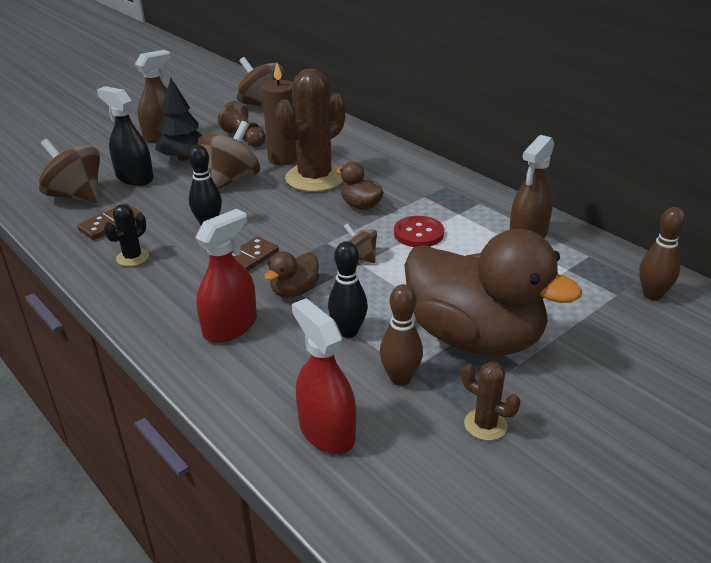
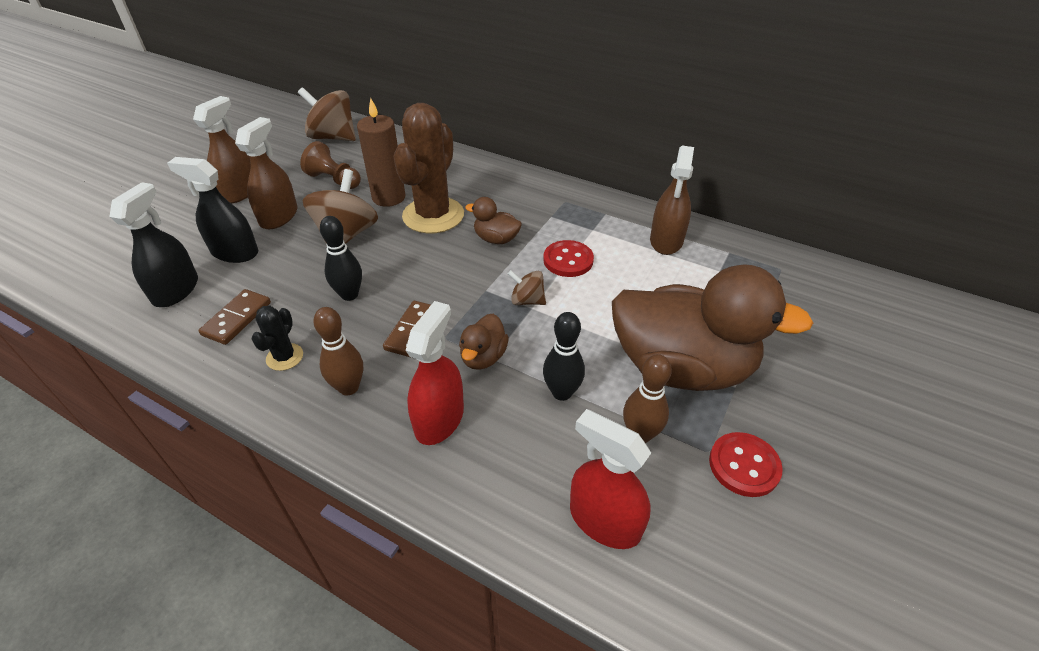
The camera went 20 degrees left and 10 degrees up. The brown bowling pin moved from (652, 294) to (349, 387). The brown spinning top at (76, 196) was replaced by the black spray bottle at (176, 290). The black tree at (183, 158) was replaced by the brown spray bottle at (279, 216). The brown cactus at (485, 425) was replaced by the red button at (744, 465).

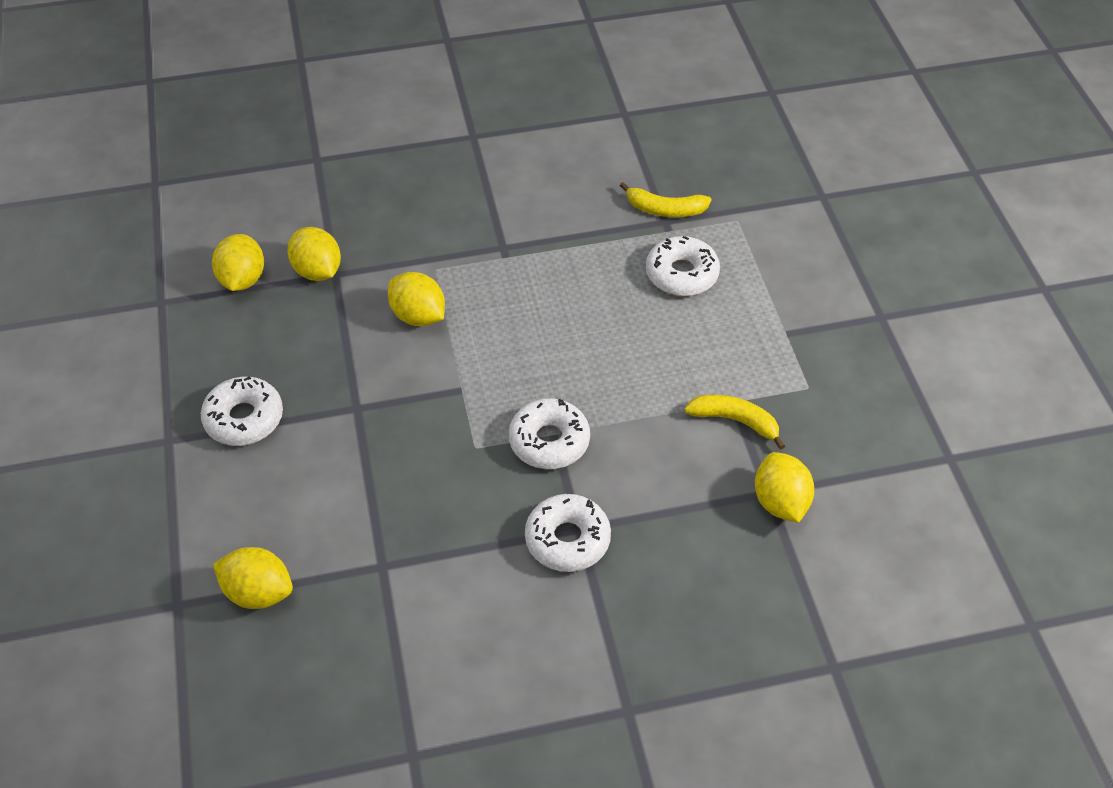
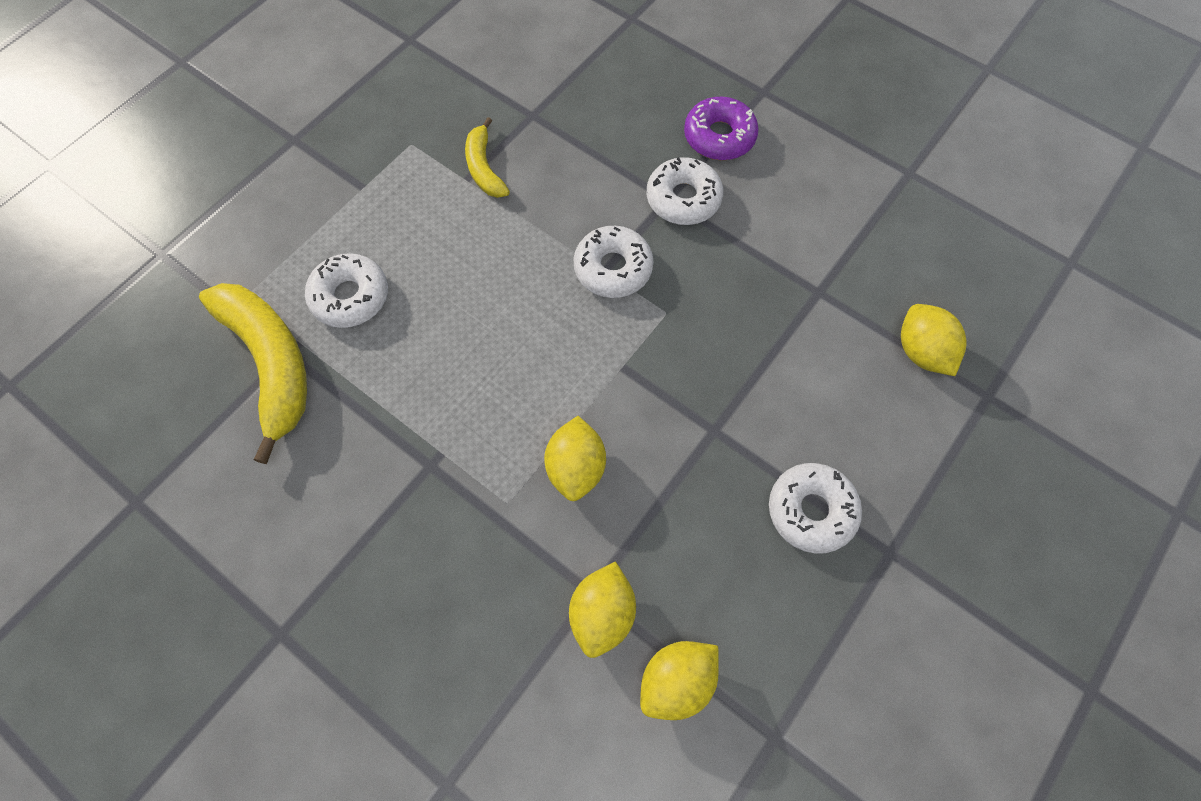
The camera went 130 degrees left and 15 degrees up. The yellow lemon at (780, 502) disappeared. The purple donut at (719, 137) appeared. The yellow banana at (665, 209) changed to 1.86 times the size.

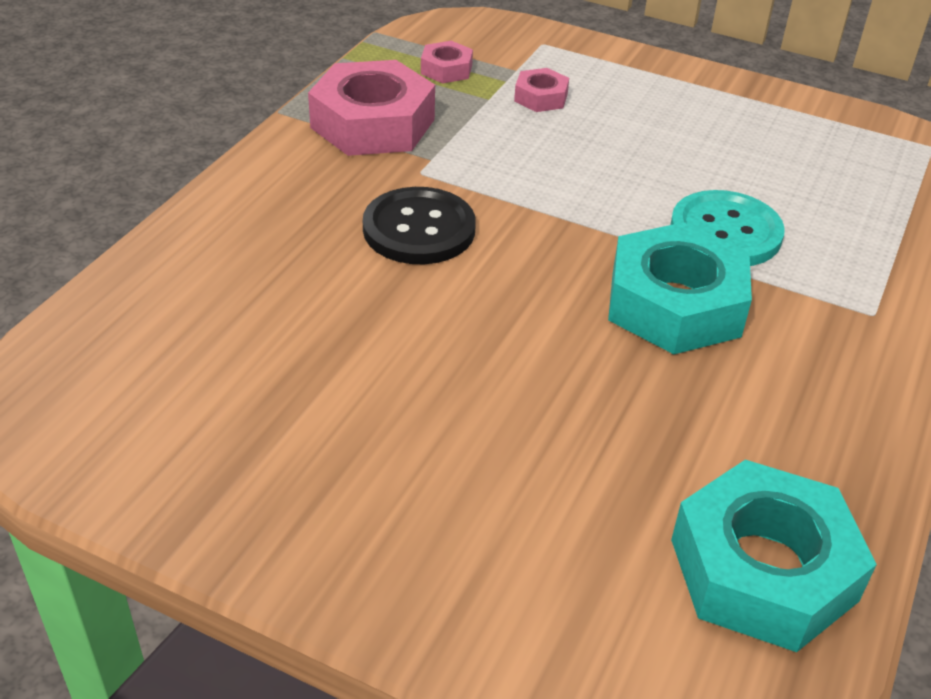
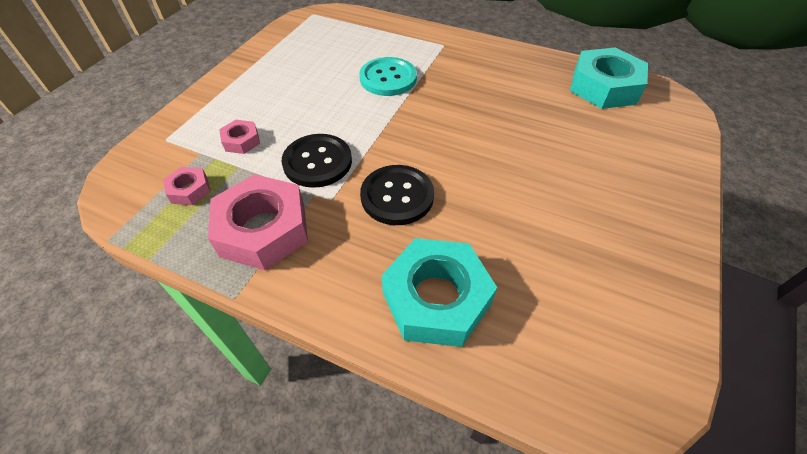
The camera went 90 degrees left and 10 degrees up. The black button at (317, 162) appeared. The turquoise nut moved from (675, 304) to (436, 298).

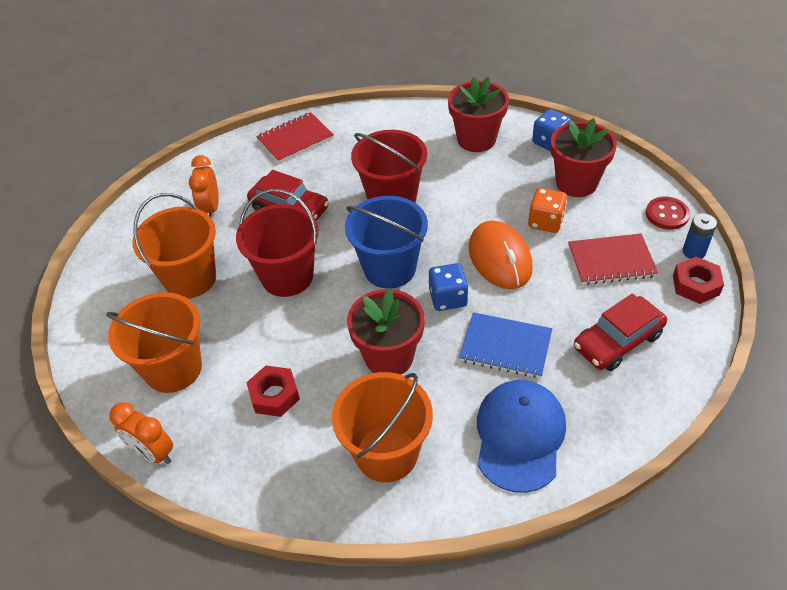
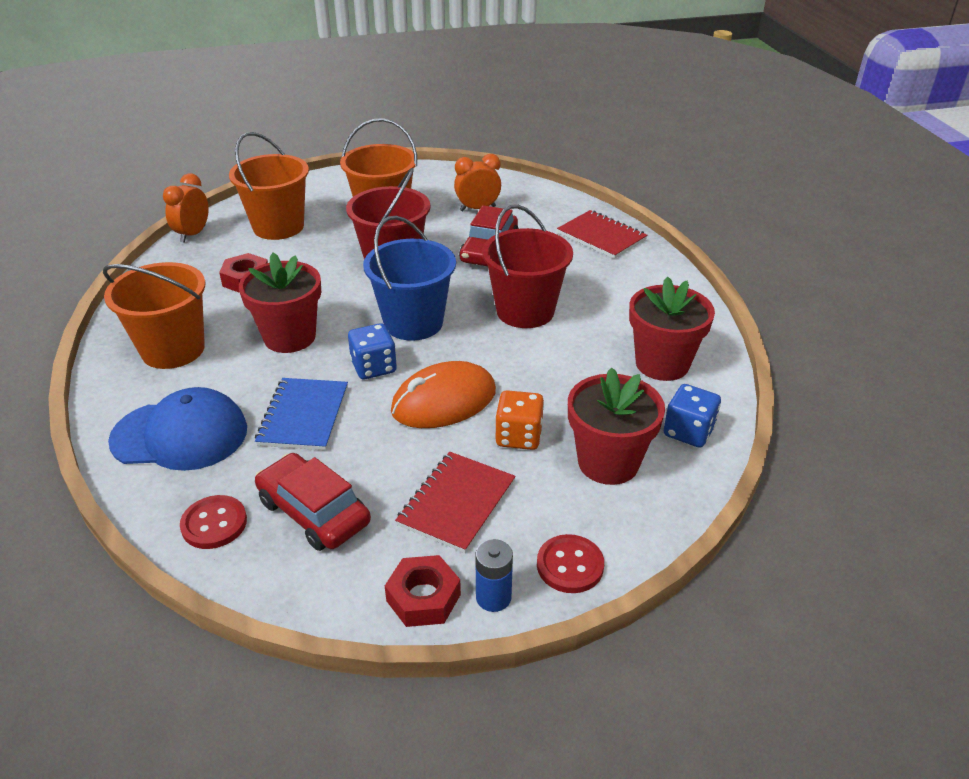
The camera went 75 degrees right and 10 degrees down. The red button at (214, 524) appeared. The red notebook at (611, 261) turned 45 degrees clockwise.

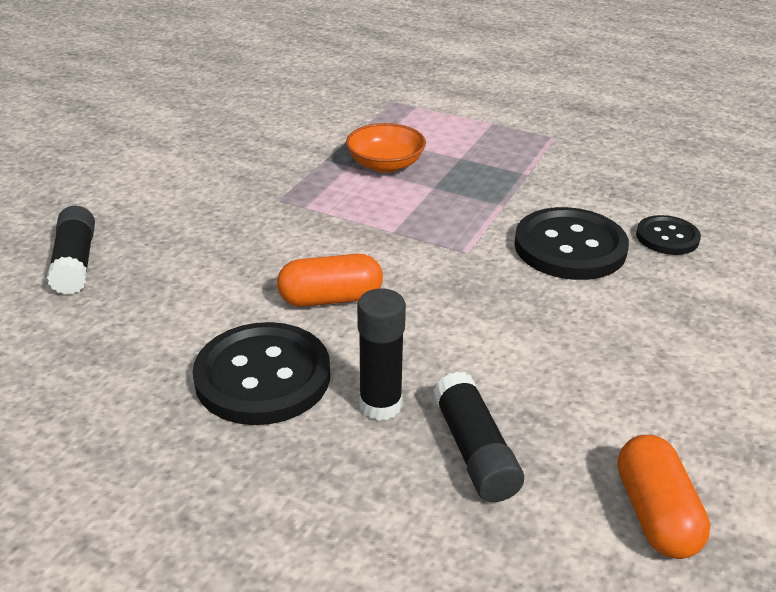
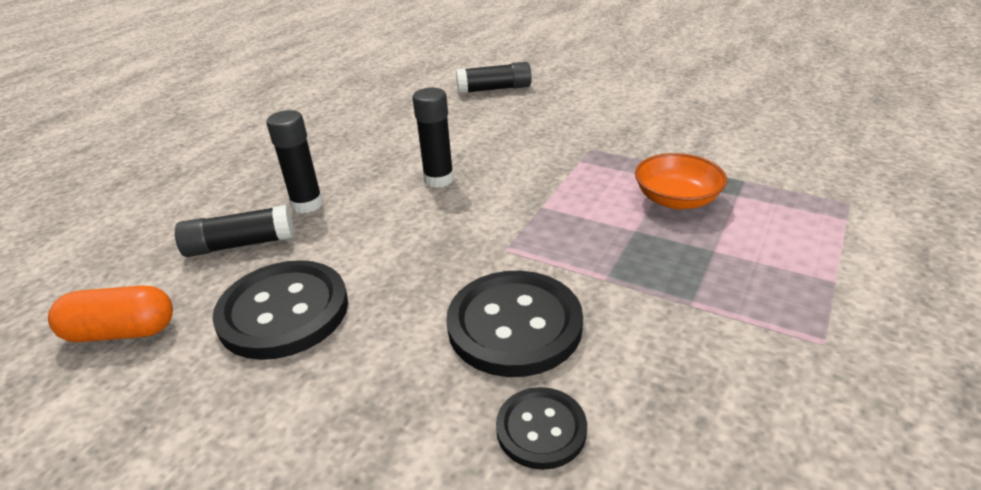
The camera went 95 degrees right and 0 degrees up. The black button moved from (263, 376) to (283, 311). The orange capsule at (330, 298) was replaced by the black glue stick at (439, 179).

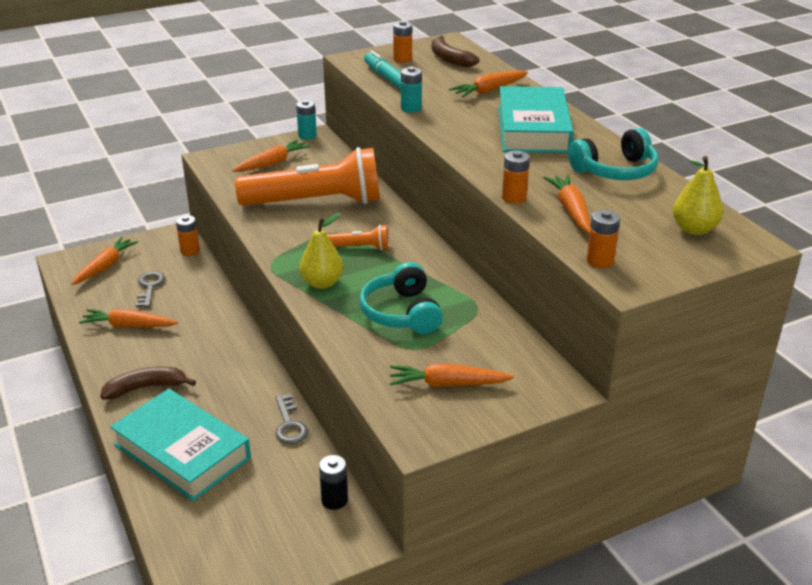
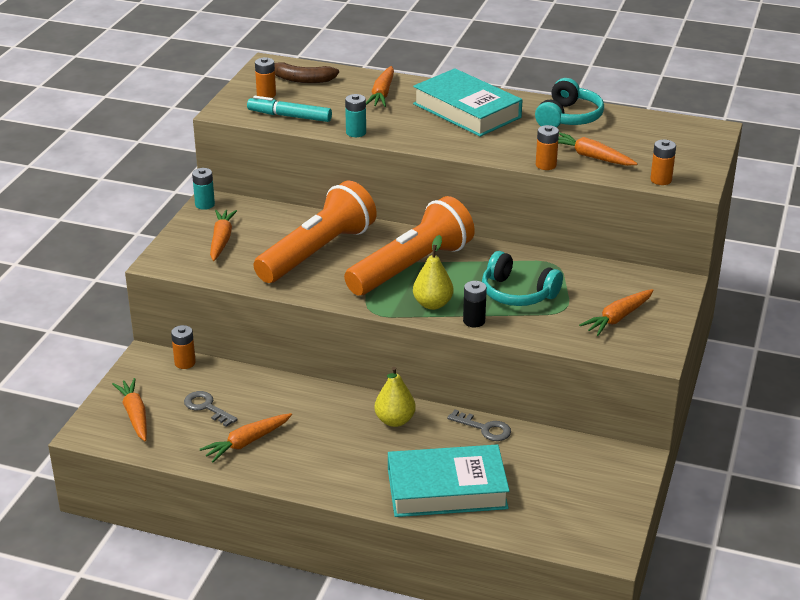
The camera went 45 degrees left and 0 degrees up. The brown banana at (146, 388) disappeared. The black battery moved from (334, 500) to (474, 321). The yellow pear moved from (694, 229) to (395, 420). The orange flashlight at (360, 247) changed to 2.37 times the size.

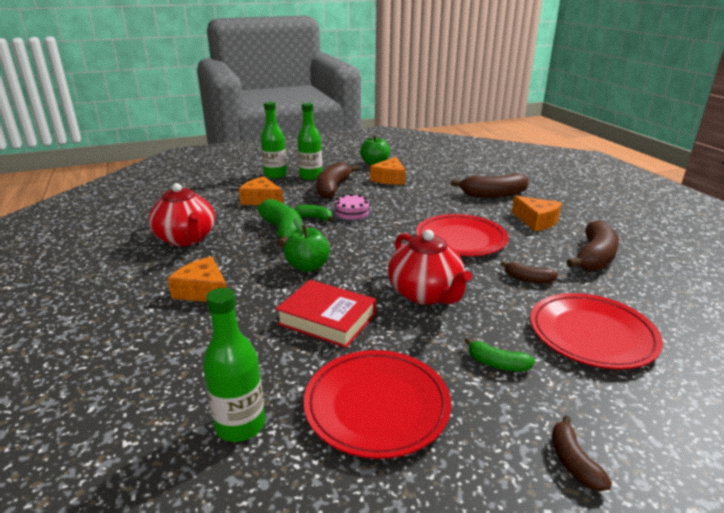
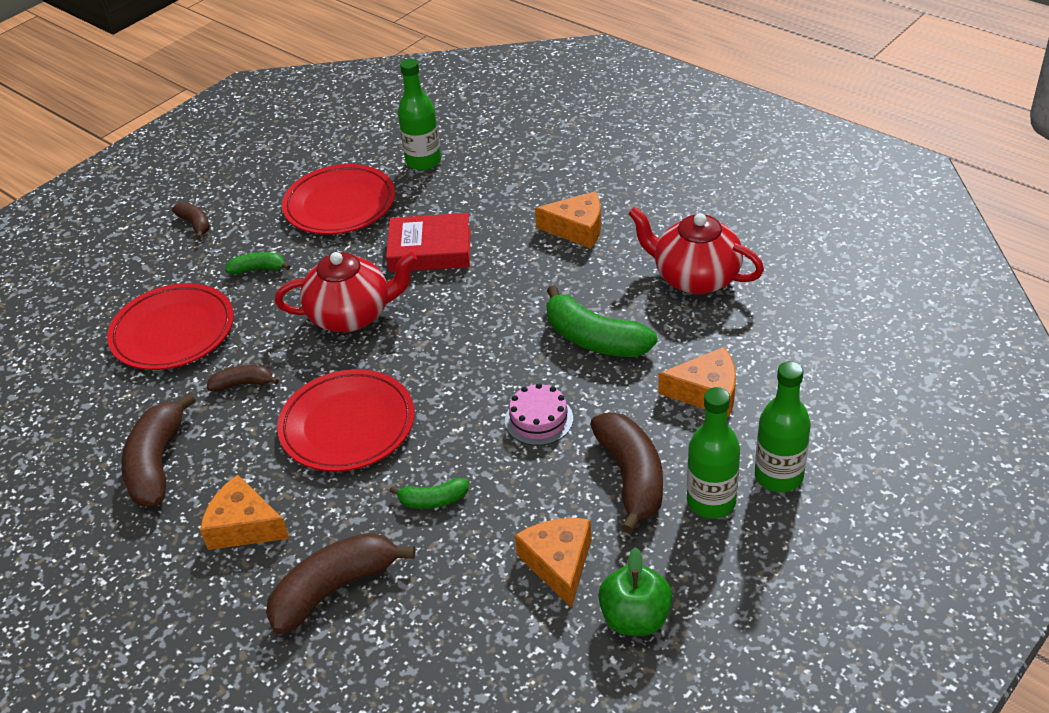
The camera went 155 degrees right and 15 degrees up. The green apple at (307, 266) disappeared. The green banana moved from (314, 218) to (433, 500). The red teapot at (425, 294) turned 135 degrees clockwise.

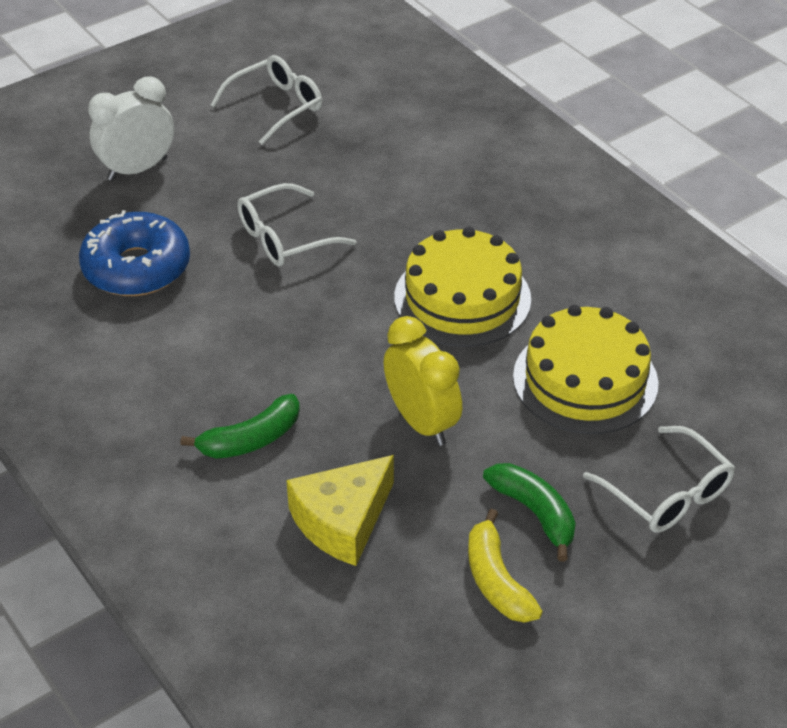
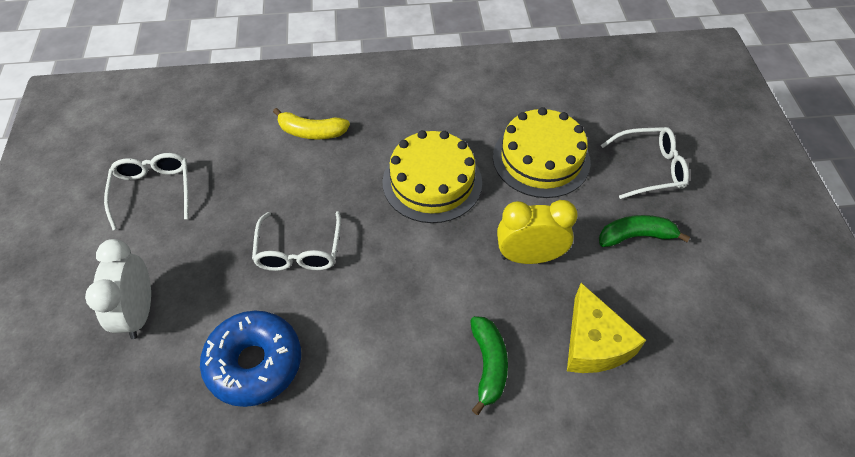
The camera went 60 degrees left and 10 degrees up. The yellow banana moved from (496, 580) to (311, 132).

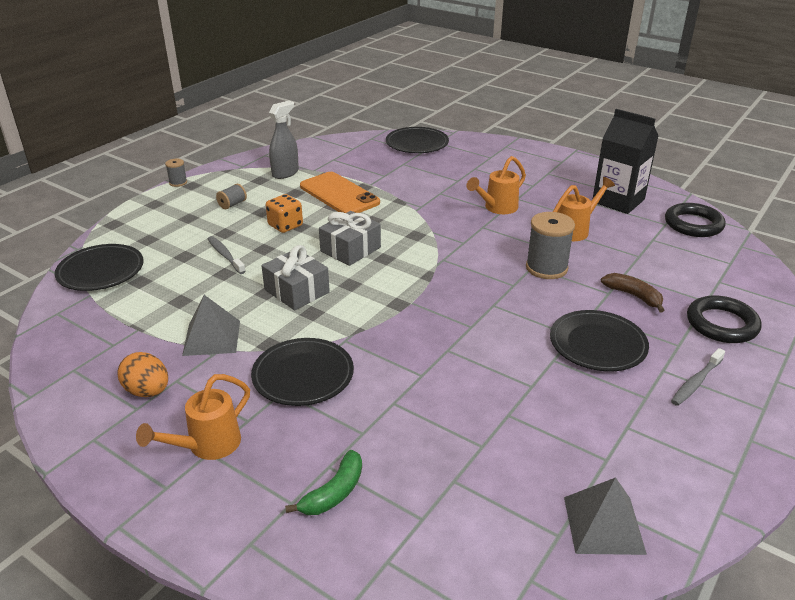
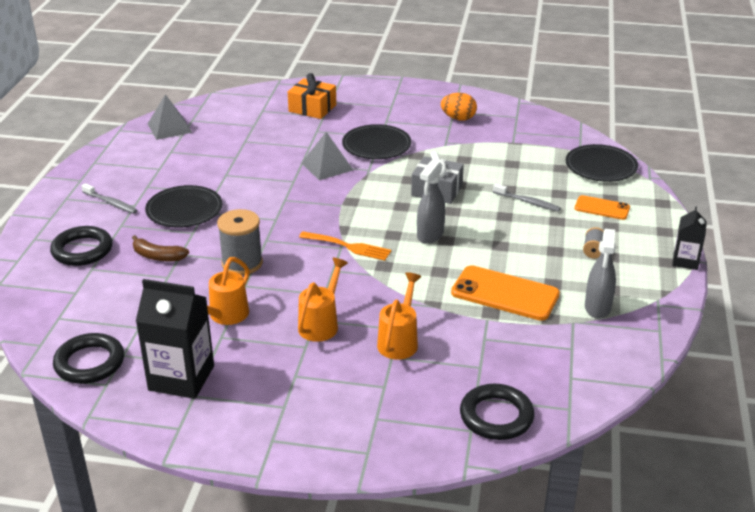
The camera went 155 degrees right and 0 degrees up. The orange dice at (285, 226) disappeared. The orange fork at (348, 246) appeared. The orange phone at (602, 208) appeared. The orange watering can moved from (207, 446) to (399, 341). The grey pyramid moved from (212, 338) to (327, 166). The grey spool at (178, 182) was replaced by the black carton at (685, 261). The green banana at (334, 492) was replaced by the orange gift at (312, 108). The grey gift at (350, 249) was replaced by the grey spray bottle at (430, 235). The black plate at (417, 143) was replaced by the black ring at (496, 416). The grey toothbrush at (696, 382) turned 105 degrees clockwise.

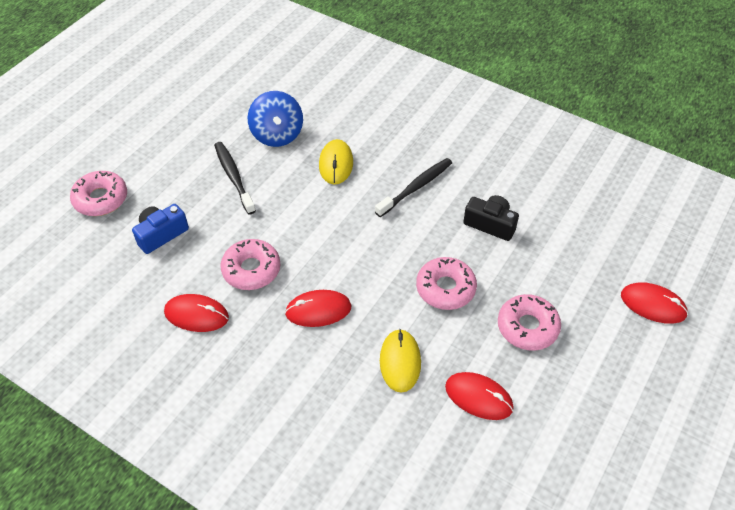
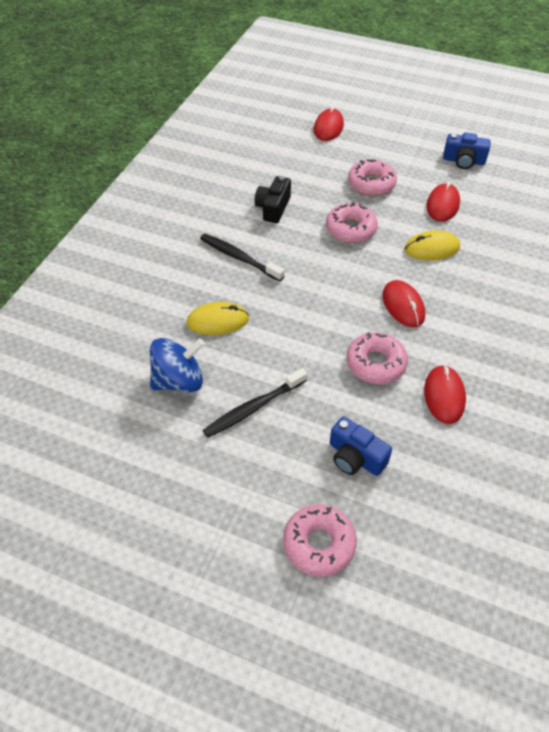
The camera went 100 degrees left and 0 degrees up. The blue camera at (463, 161) appeared.

